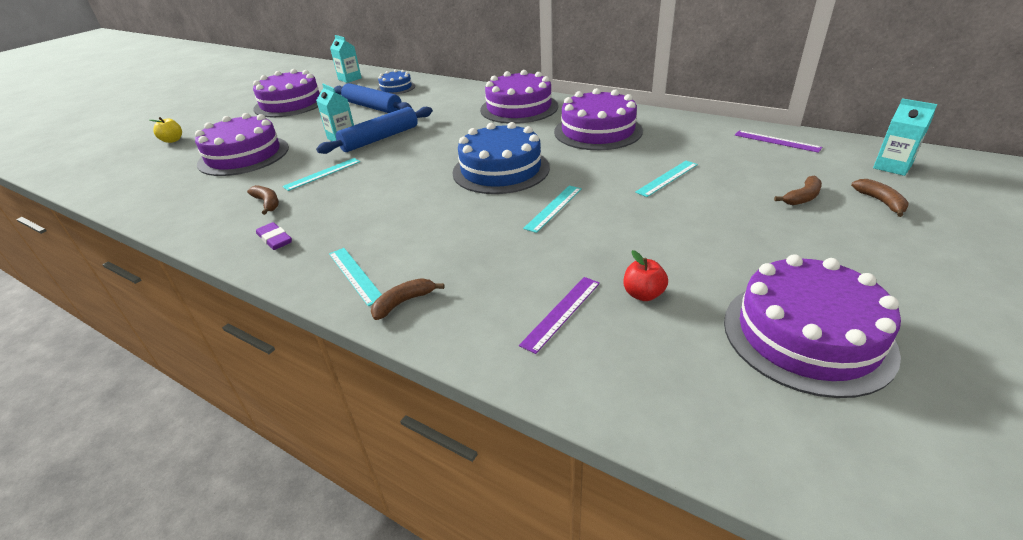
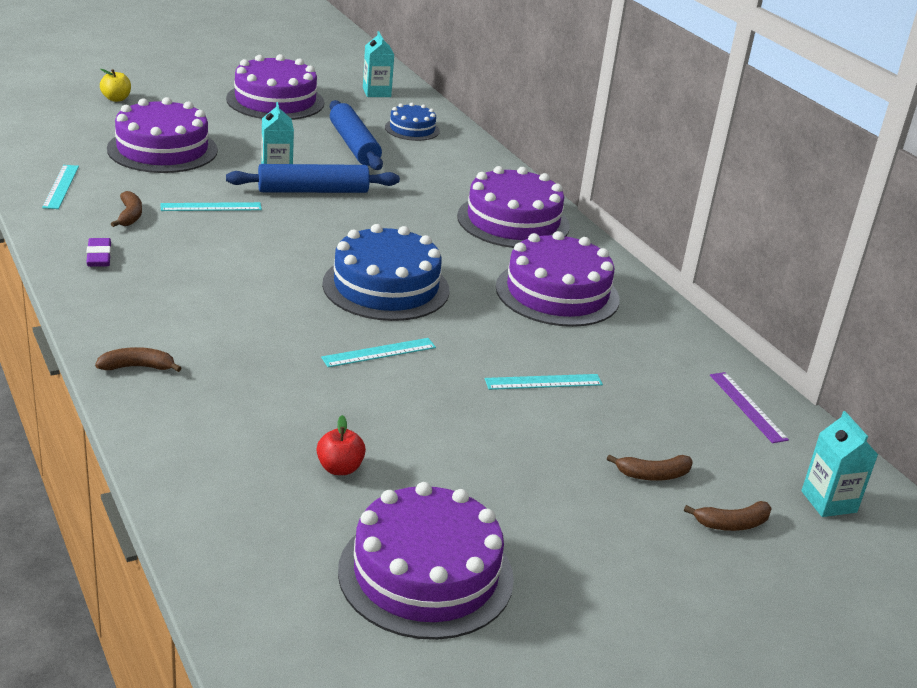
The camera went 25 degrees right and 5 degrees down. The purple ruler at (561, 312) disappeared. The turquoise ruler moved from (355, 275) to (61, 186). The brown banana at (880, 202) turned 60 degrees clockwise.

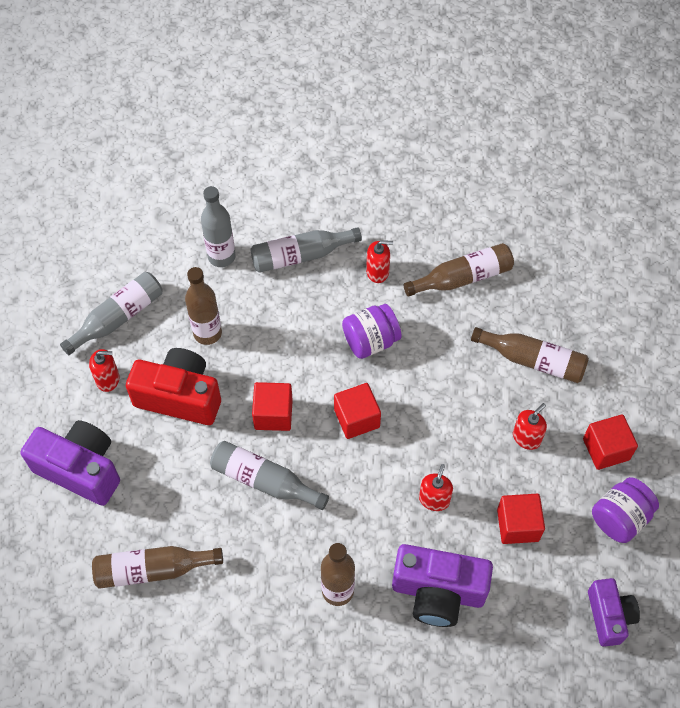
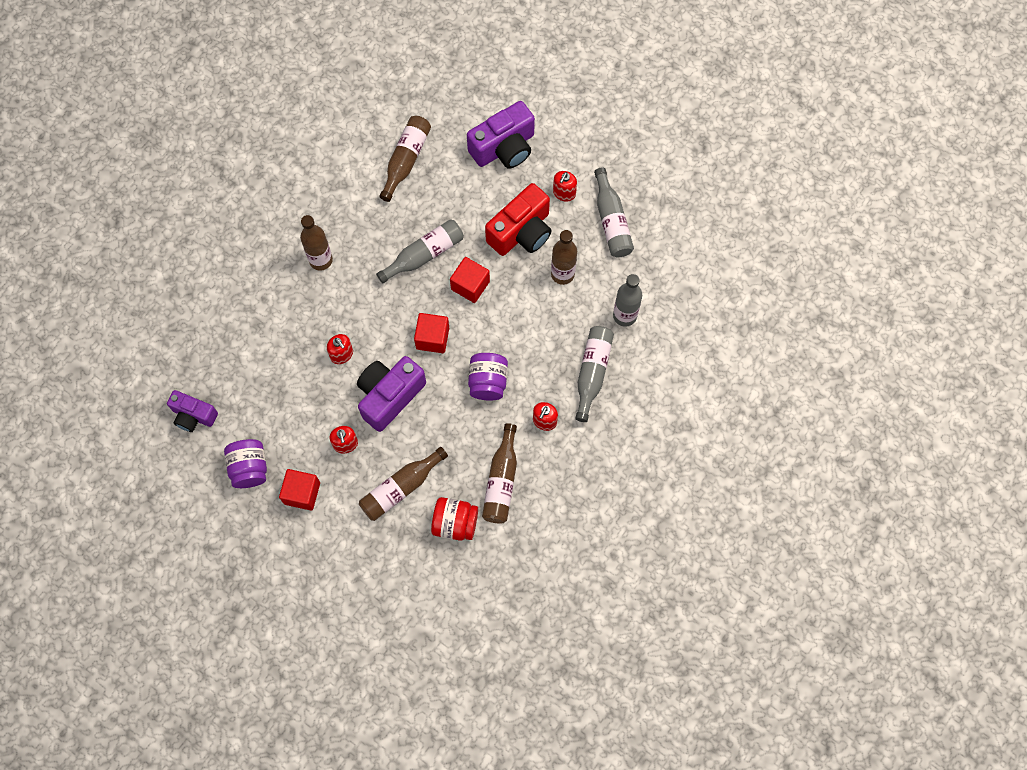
The camera went 120 degrees right and 10 degrees up. The red cube at (517, 525) disappeared. The red jar at (455, 523) appeared. The purple camera moved from (438, 592) to (389, 396).

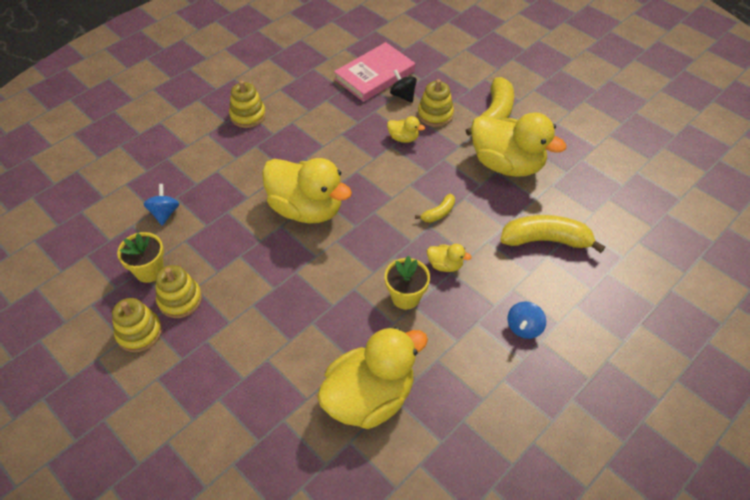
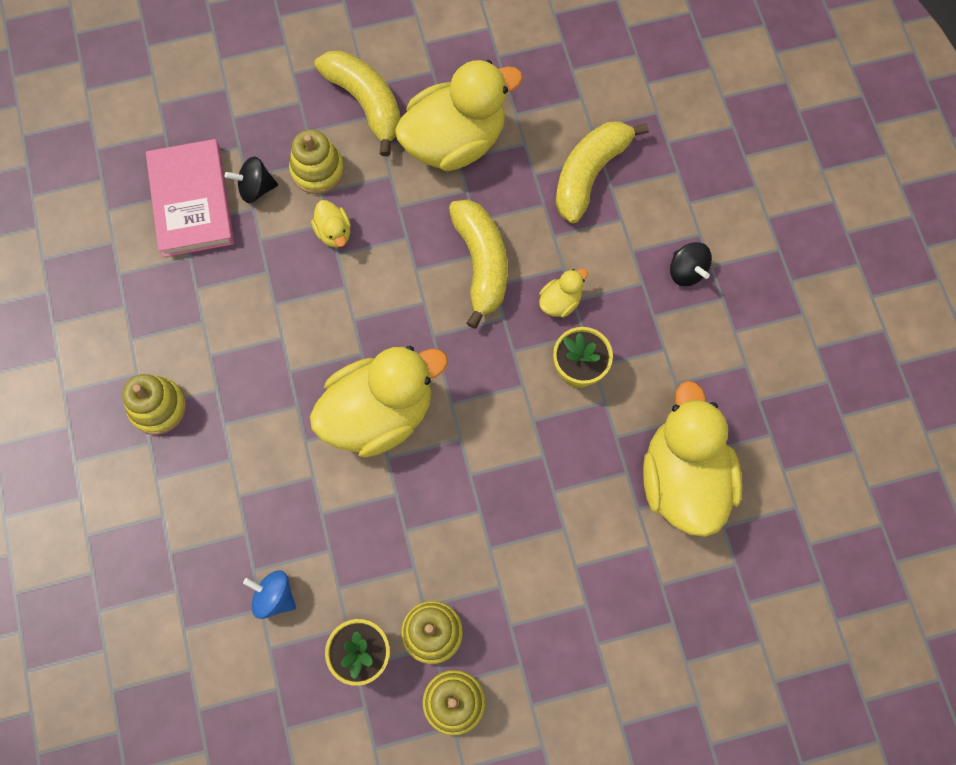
The camera went 60 degrees left and 20 degrees up. The blue spinning top at (524, 327) became the black spinning top at (686, 271). The yellow duck at (403, 138) turned 105 degrees clockwise. The yellow banana at (438, 213) changed to 2.00 times the size.

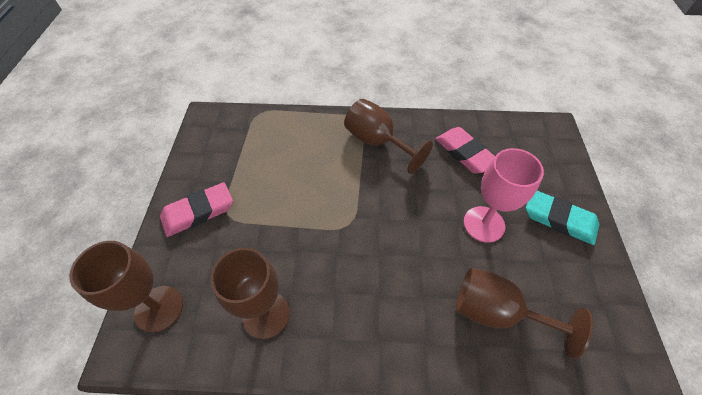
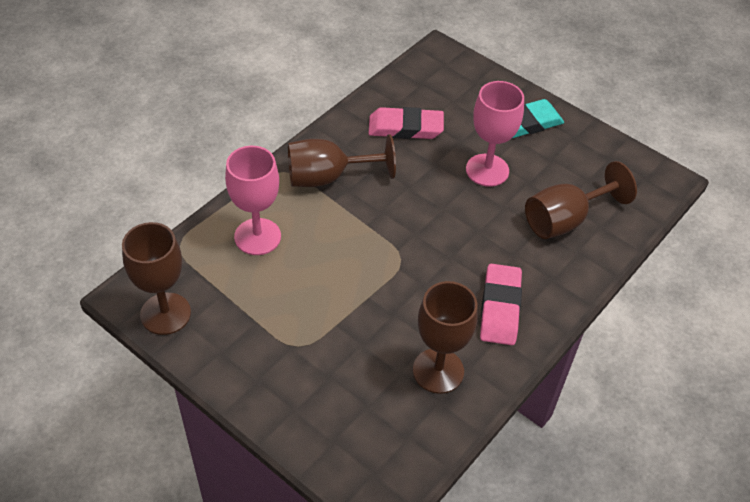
The camera went 55 degrees left and 5 degrees down. The pink goblet at (257, 237) appeared. The brown goblet moved from (159, 308) to (165, 314). The pink eraser moved from (198, 212) to (500, 308).

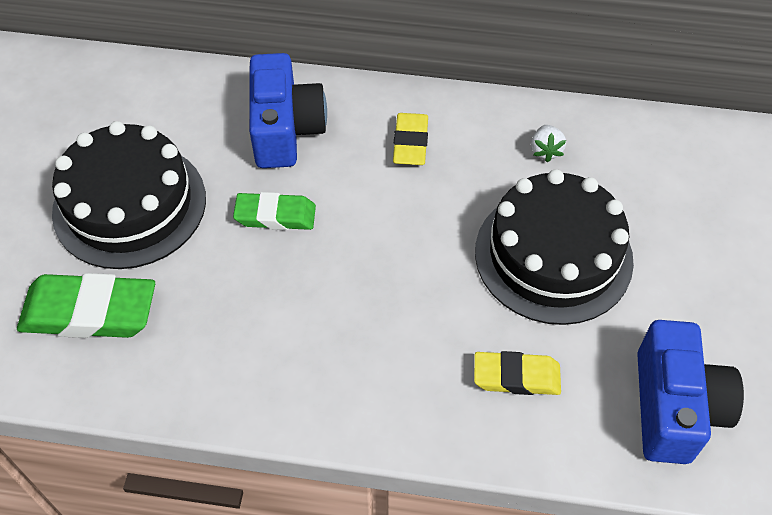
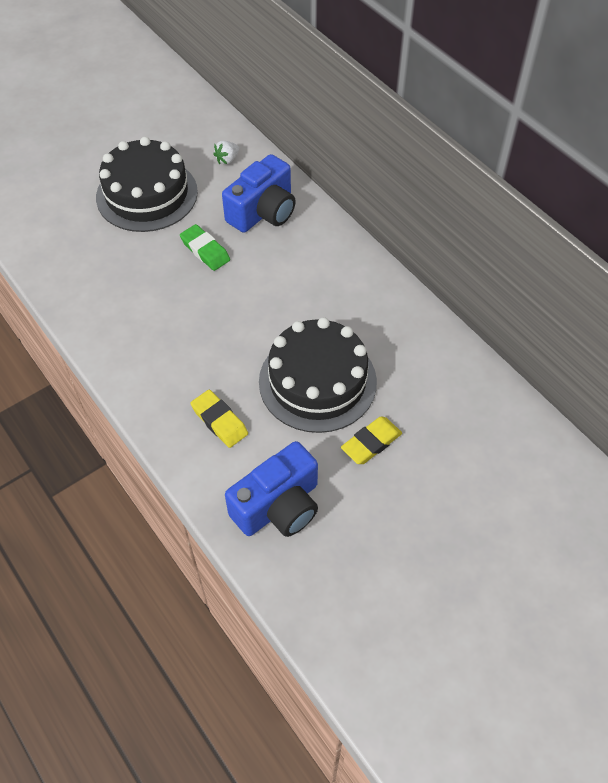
The camera went 45 degrees right and 0 degrees up. The green eraser at (89, 312) disappeared. The yellow eraser moved from (410, 143) to (371, 443). The white strawberry moved from (545, 151) to (227, 159).

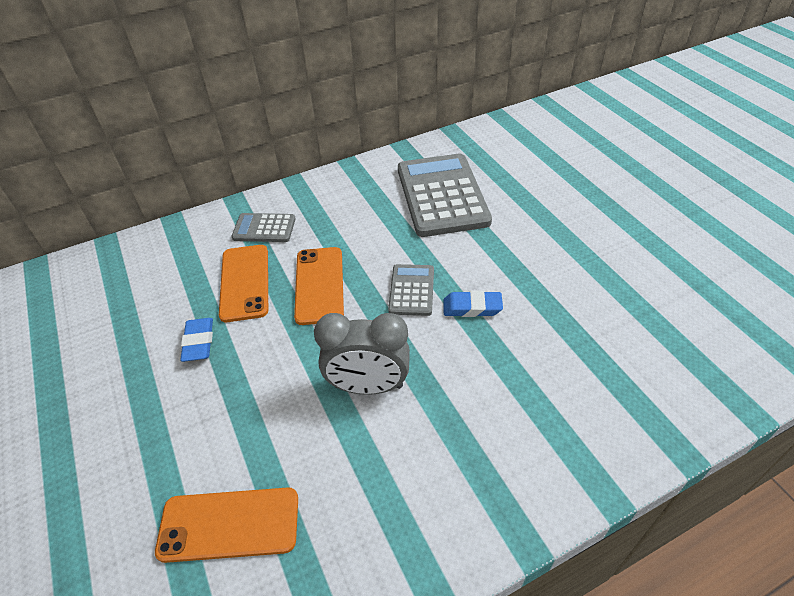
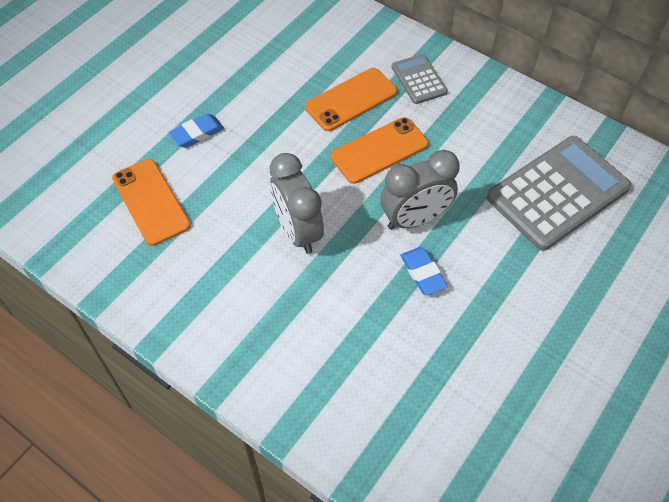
The camera went 60 degrees right and 10 degrees up. The blue eraser moved from (199, 342) to (197, 133). The grey calculator at (411, 290) was replaced by the grey clock at (415, 219).

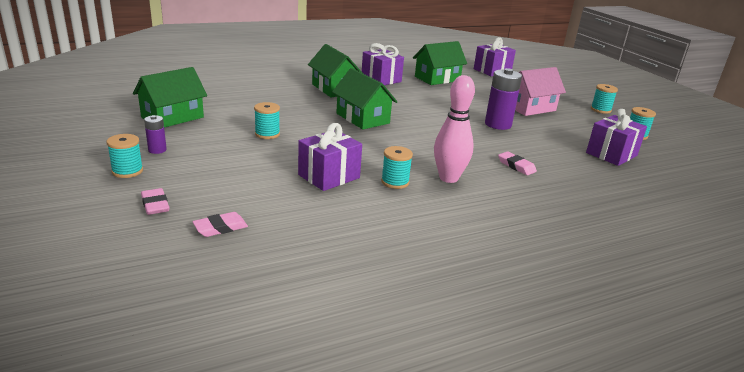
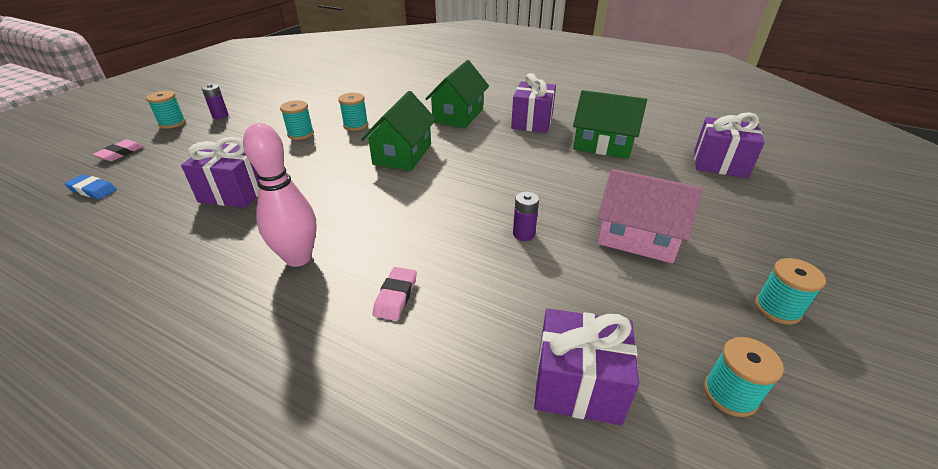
The camera went 55 degrees right and 10 degrees up. The green house at (172, 117) disappeared. The turquoise spool moved from (395, 182) to (356, 125). The pink eraser at (220, 228) became the blue eraser at (92, 190). The purple battery at (498, 124) changed to 0.53 times the size.

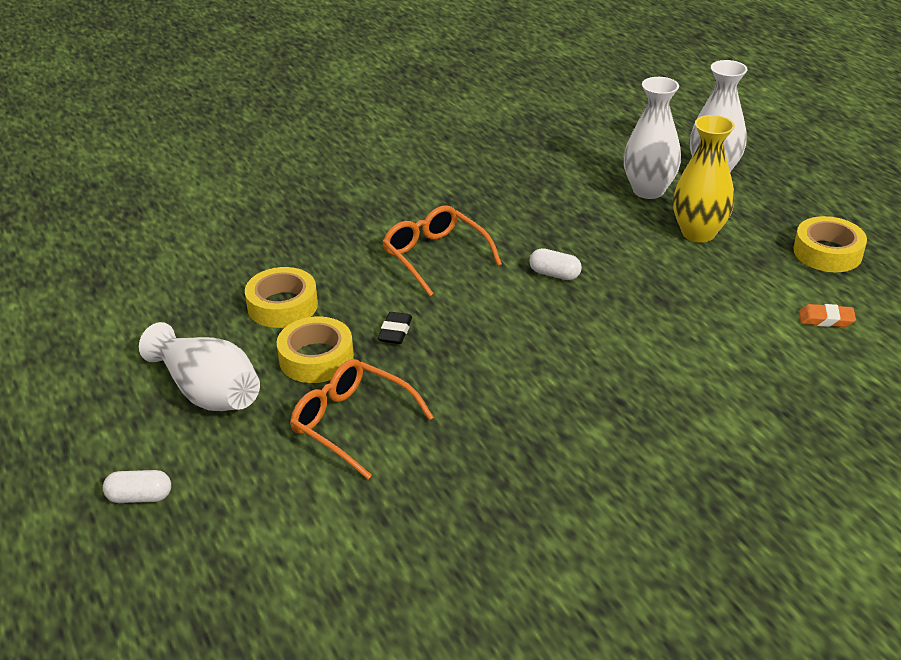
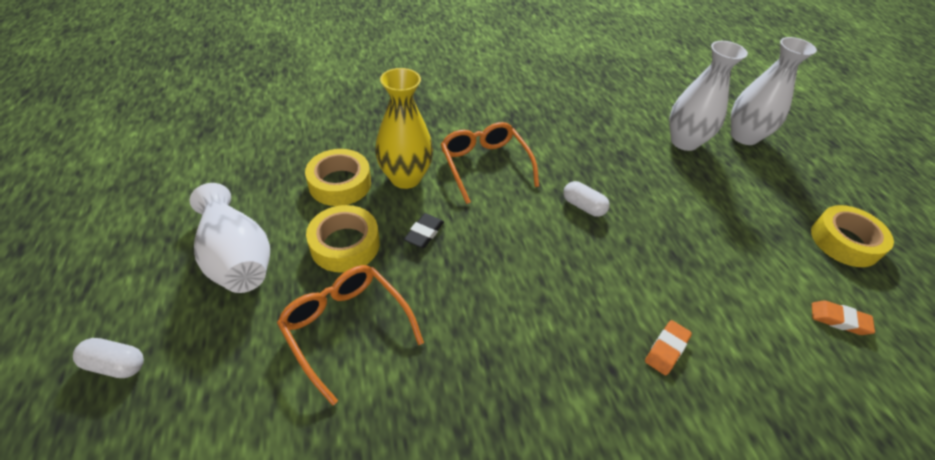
The camera went 10 degrees right and 10 degrees up. The orange eraser at (666, 349) appeared. The yellow vase moved from (698, 233) to (405, 178).

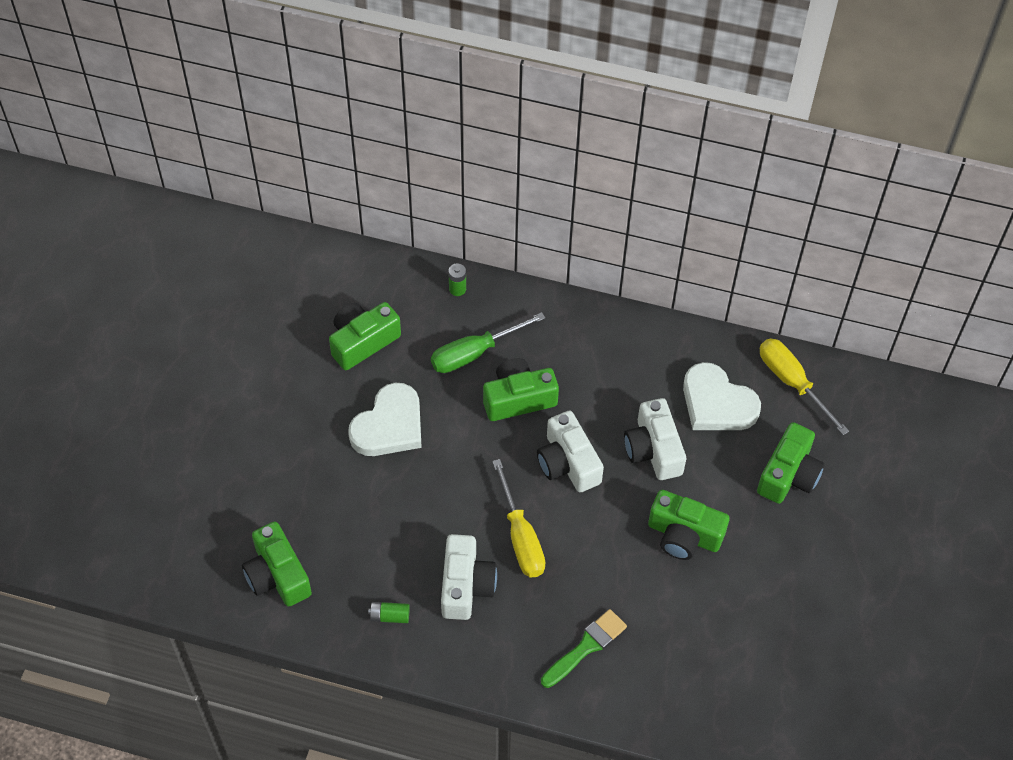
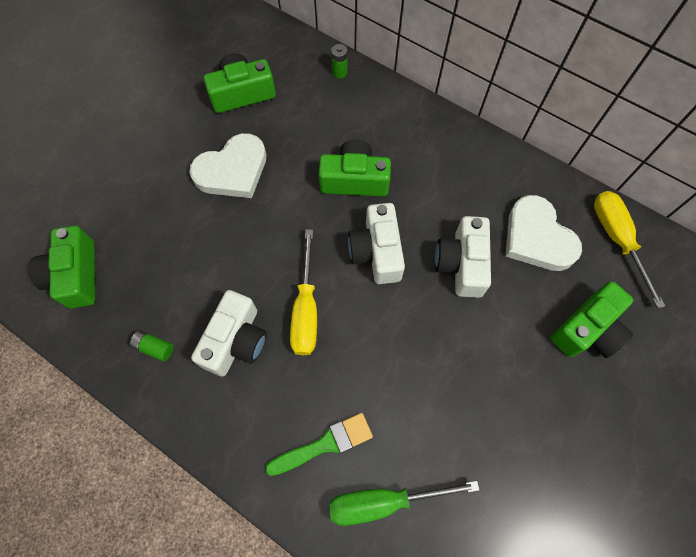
The camera went 20 degrees right and 10 degrees up. The green camera at (684, 535) disappeared. The green screwdriver moved from (474, 353) to (384, 501).

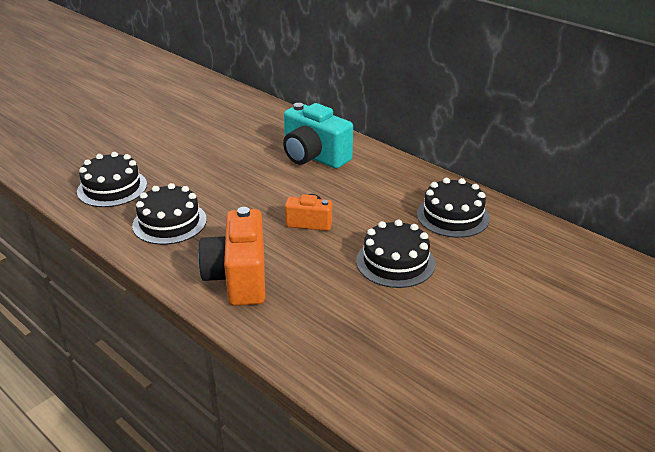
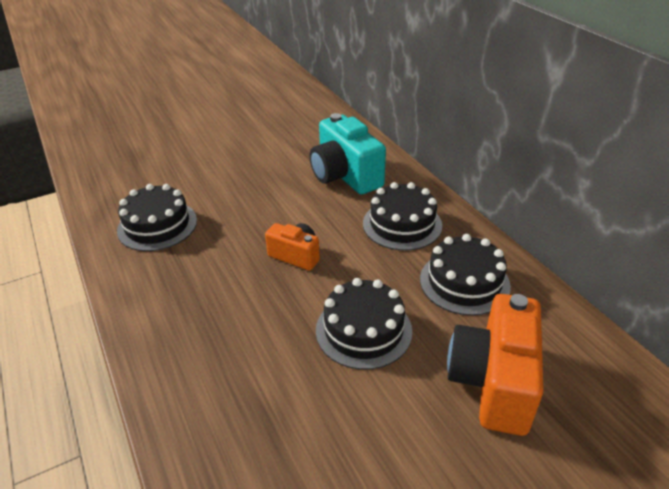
The camera went 20 degrees right and 5 degrees up. The black cake moved from (112, 188) to (402, 224). The orange camera moved from (238, 278) to (493, 382).

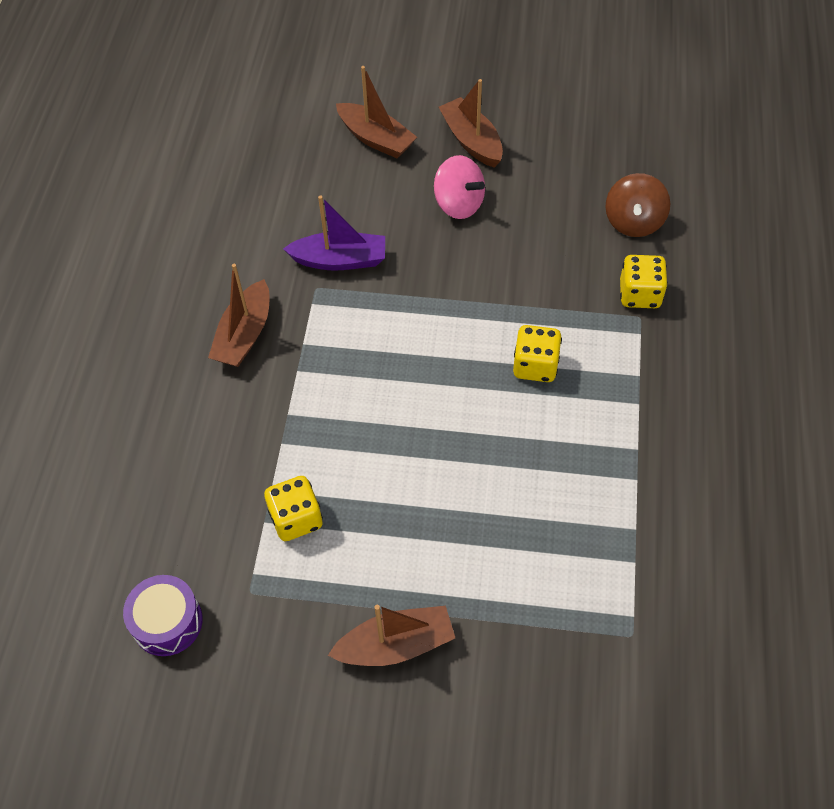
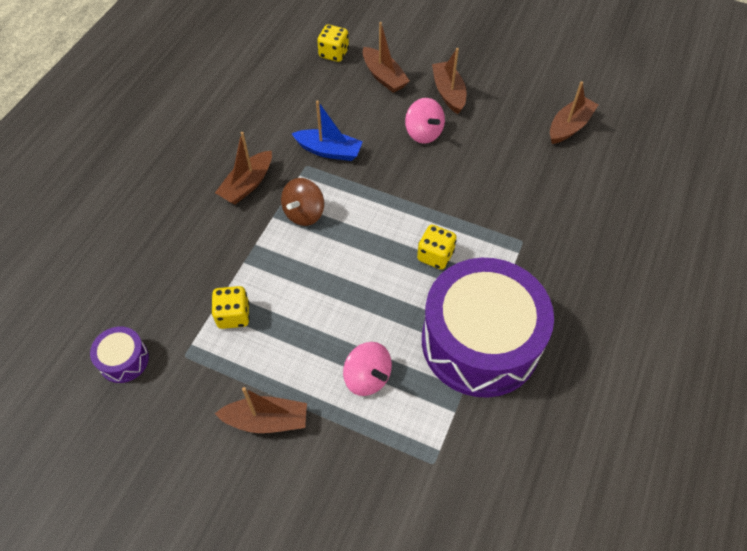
The camera went 15 degrees right and 0 degrees up. The pink spinning top at (367, 377) appeared. The purple drum at (480, 341) appeared. The brown boat at (569, 126) appeared. The brown spinning top moved from (633, 222) to (304, 213). The yellow dice moved from (639, 294) to (334, 53). The purple boat at (339, 260) became the blue boat at (329, 151).

